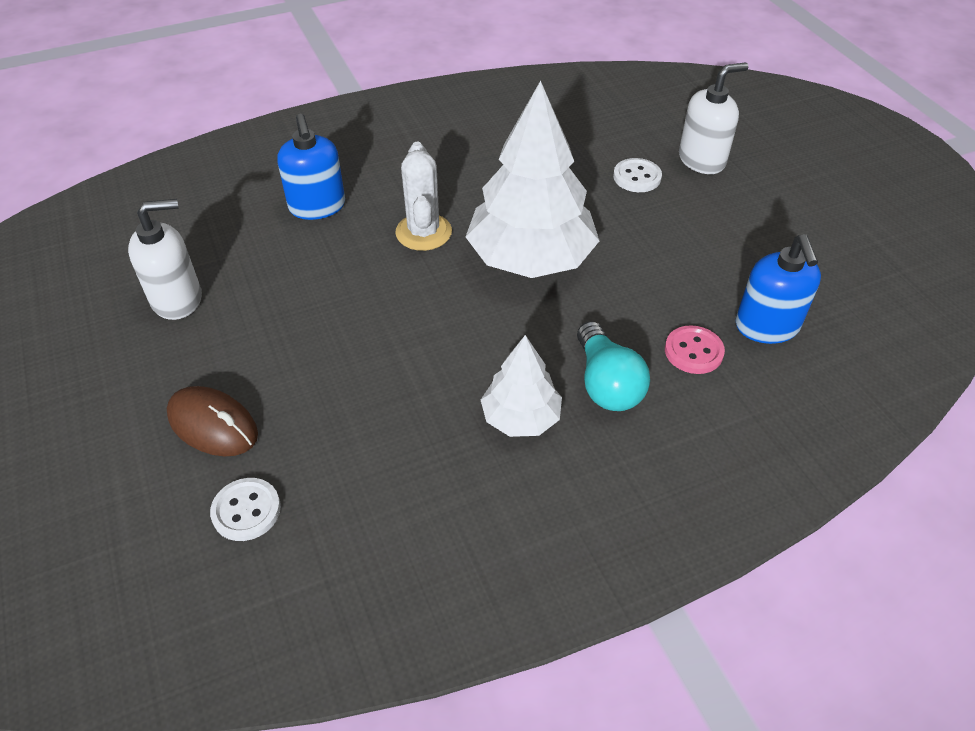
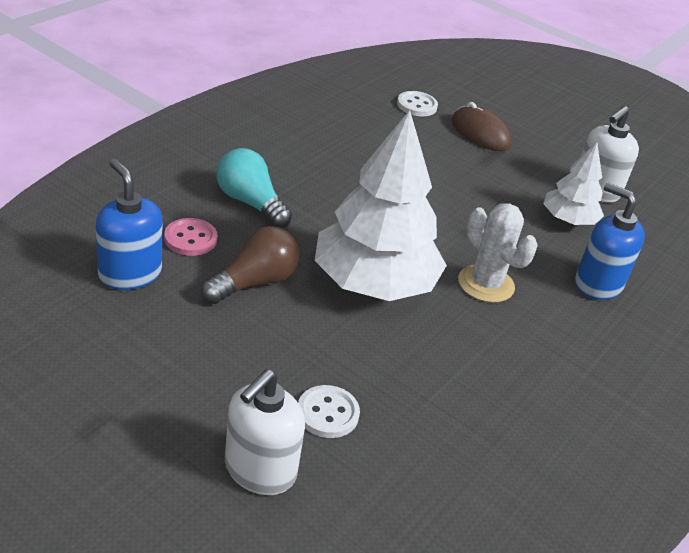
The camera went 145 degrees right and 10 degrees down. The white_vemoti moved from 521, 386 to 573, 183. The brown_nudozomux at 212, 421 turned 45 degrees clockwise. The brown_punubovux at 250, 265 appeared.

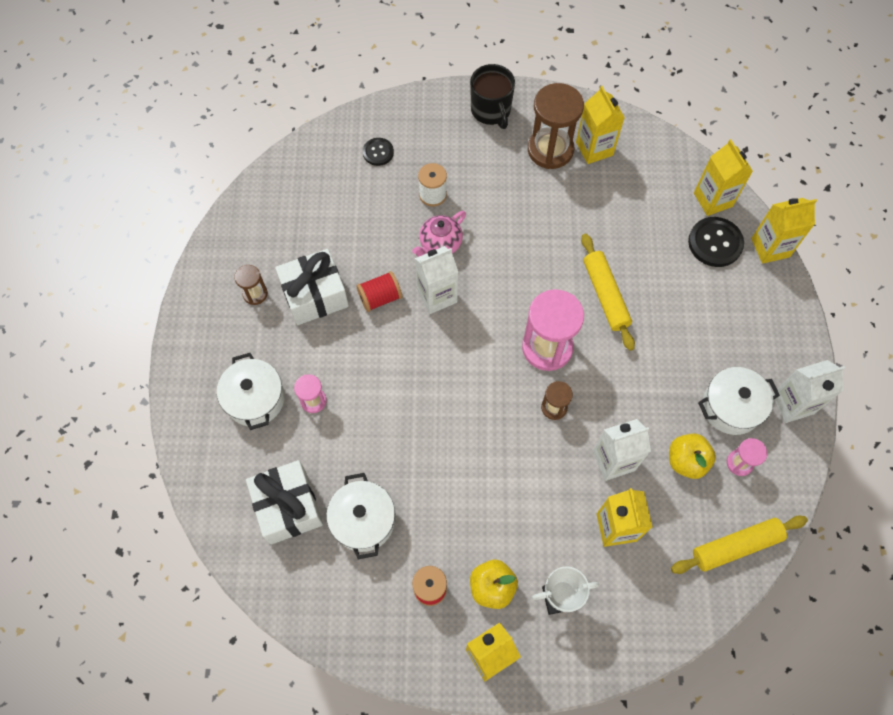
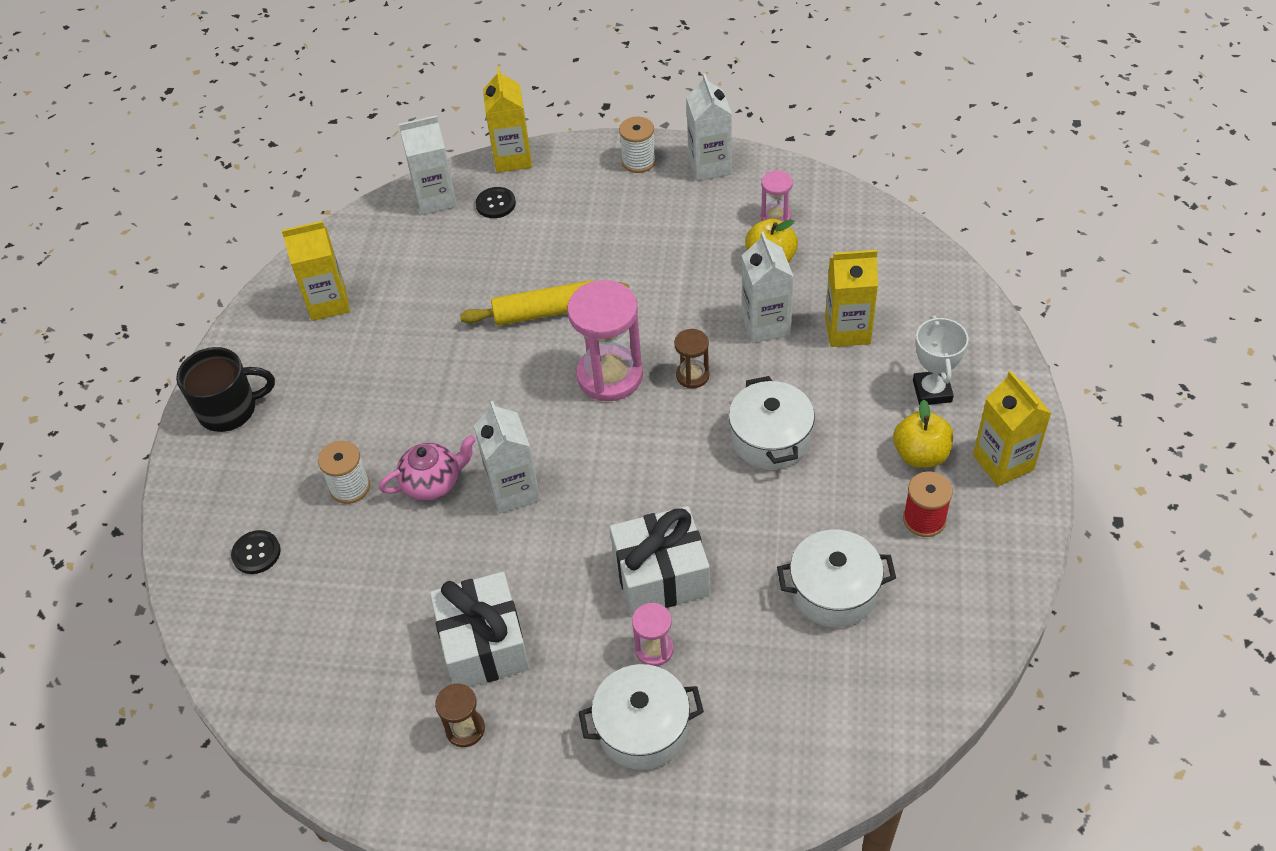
The camera went 80 degrees left and 15 degrees down. The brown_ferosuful at 556, 126 disappeared. The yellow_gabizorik at 723, 177 became the white_gabizorik at 428, 165. The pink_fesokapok at 439, 234 turned 75 degrees counterclockwise. The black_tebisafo at 716, 242 changed to 0.60 times the size. The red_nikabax at 379, 291 disappeared. The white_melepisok moved from 739, 401 to 772, 423. The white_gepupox moved from 284, 502 to 660, 561. The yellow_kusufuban at 739, 544 disappeared. The white_nikabax at 637, 145 appeared.

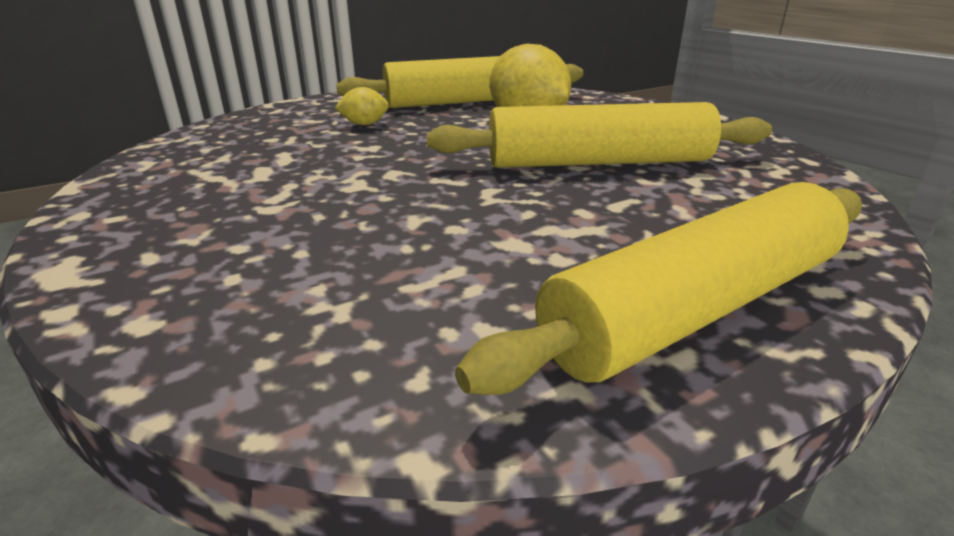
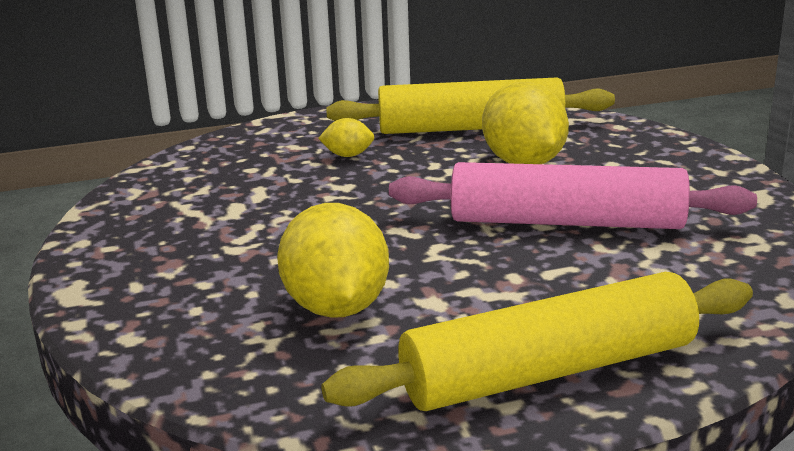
The camera went 15 degrees right and 5 degrees down. The yellow_kusufuban at 599, 135 became the pink_kusufuban at 573, 195. The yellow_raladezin at 333, 260 appeared.

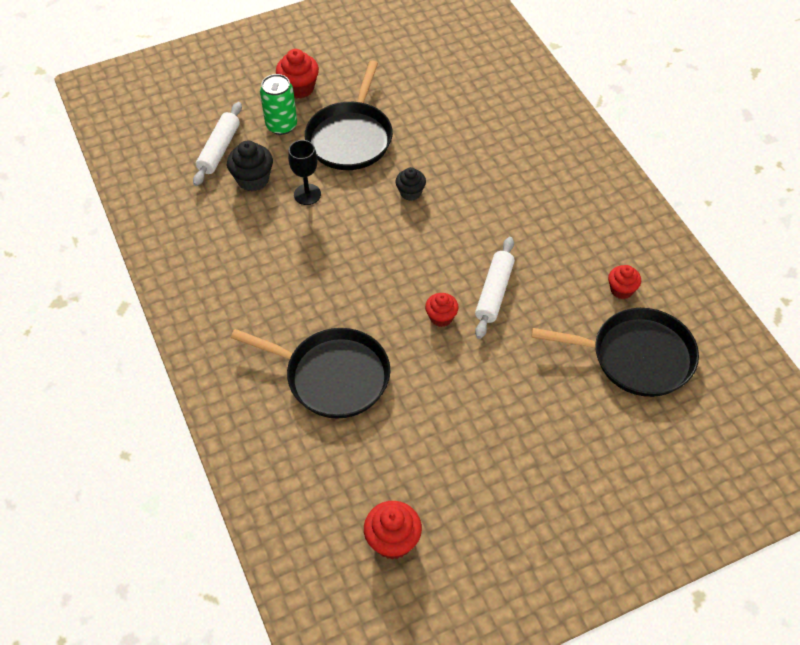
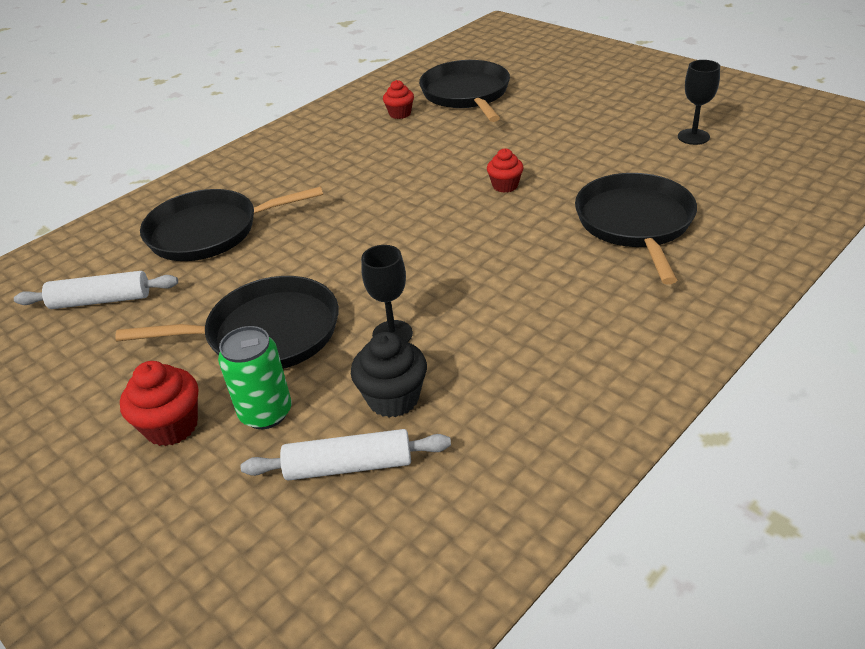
The camera went 110 degrees left and 15 degrees down. The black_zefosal at 410, 184 disappeared. The white_kusufuban moved from 495, 288 to 96, 290. The red_zefosal at 393, 530 disappeared. The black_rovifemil at 699, 102 appeared. The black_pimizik at 231, 223 appeared.

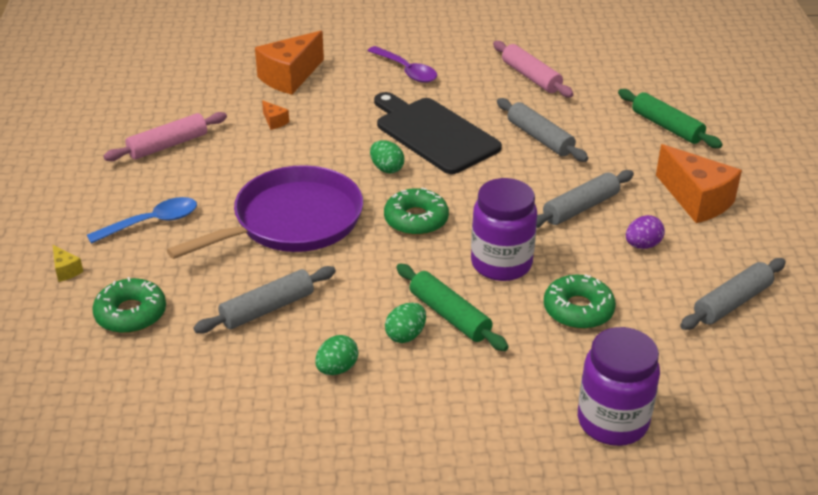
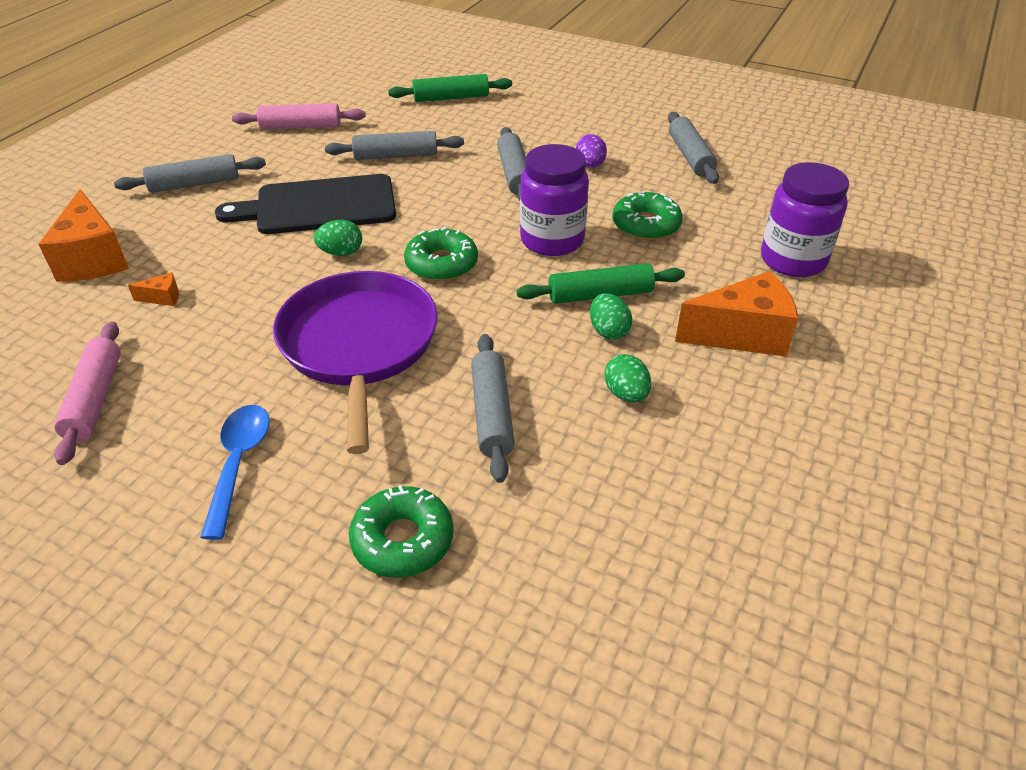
The camera went 60 degrees left and 5 degrees up. The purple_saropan at 402, 64 was replaced by the grey_kusufuban at 190, 173. The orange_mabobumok moved from 699, 183 to 736, 314. The yellow_mabobumok at 68, 263 disappeared.

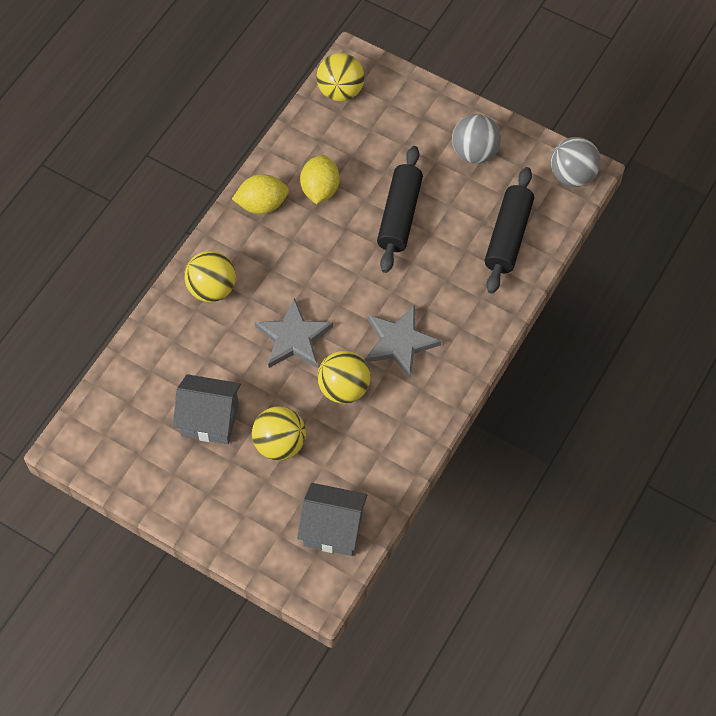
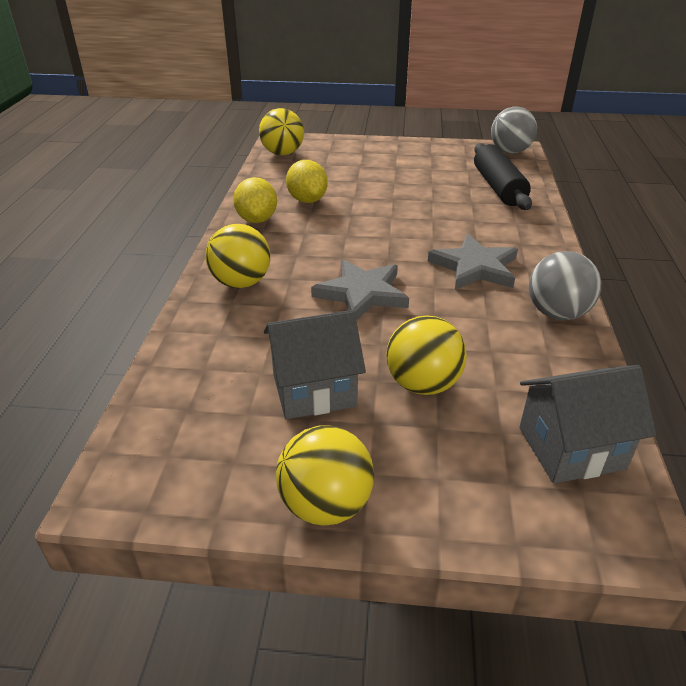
The camera went 25 degrees left and 25 degrees down. The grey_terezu moved from 476, 139 to 565, 285. The black_kusufuban at 400, 209 disappeared. The yellow_raladezin at 260, 194 turned 60 degrees counterclockwise. The yellow_terezu moved from 344, 377 to 325, 475.

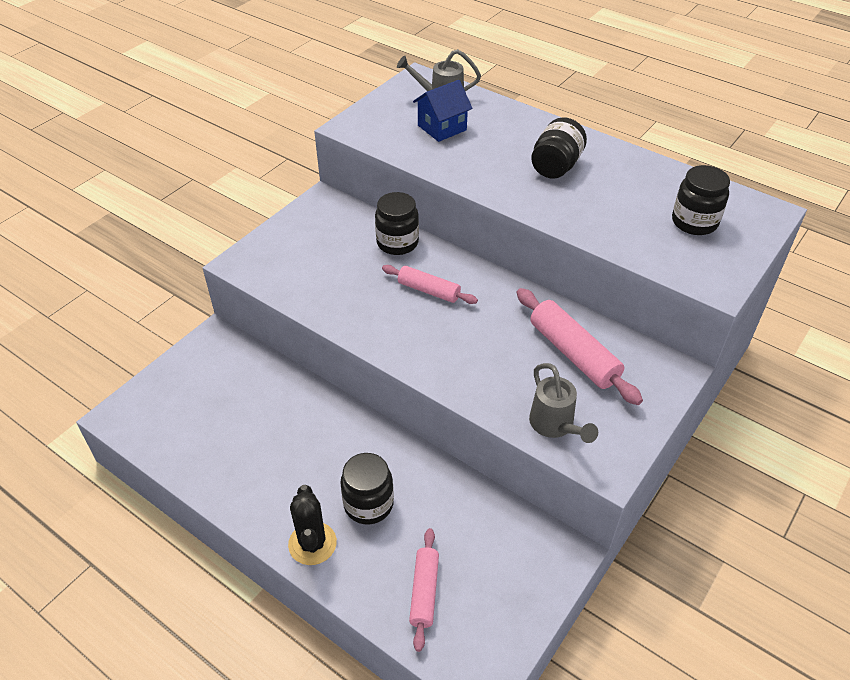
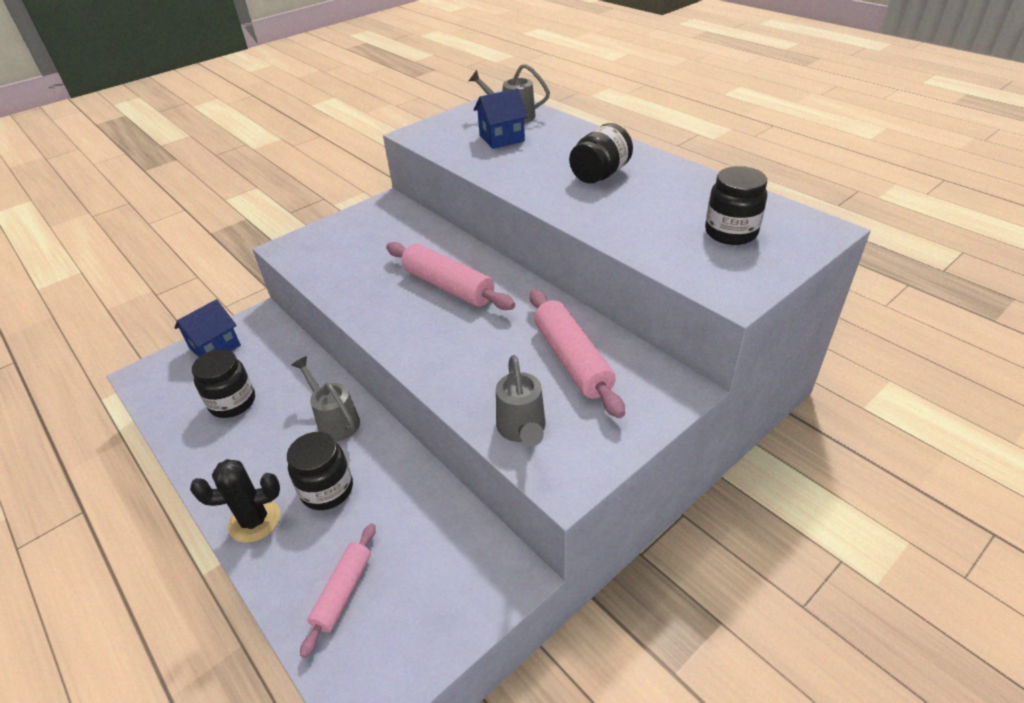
The camera went 15 degrees right and 5 degrees down. The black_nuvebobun moved from 397, 223 to 223, 383. The pink_kusufuban at 430, 284 changed to 1.58 times the size. The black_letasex at 312, 525 turned 75 degrees clockwise. The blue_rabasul at 207, 328 appeared. The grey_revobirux at 325, 398 appeared.

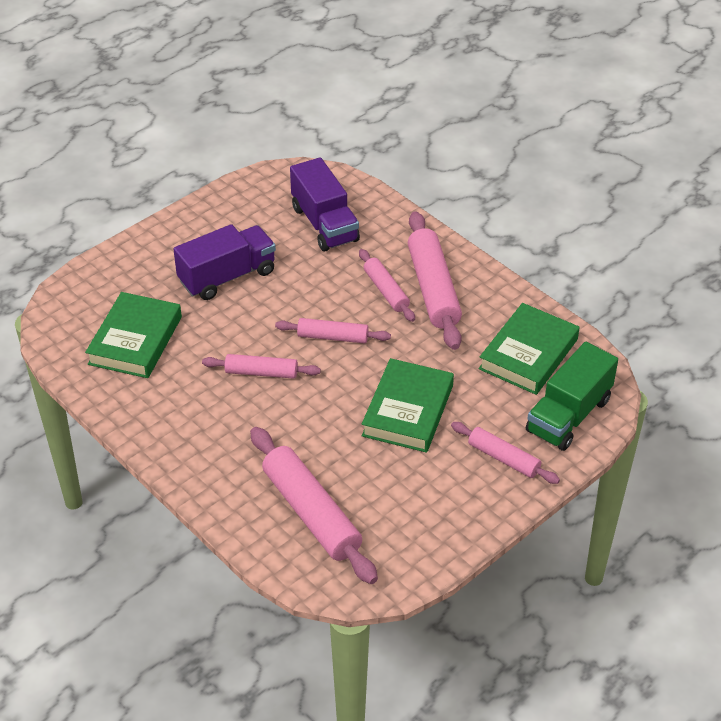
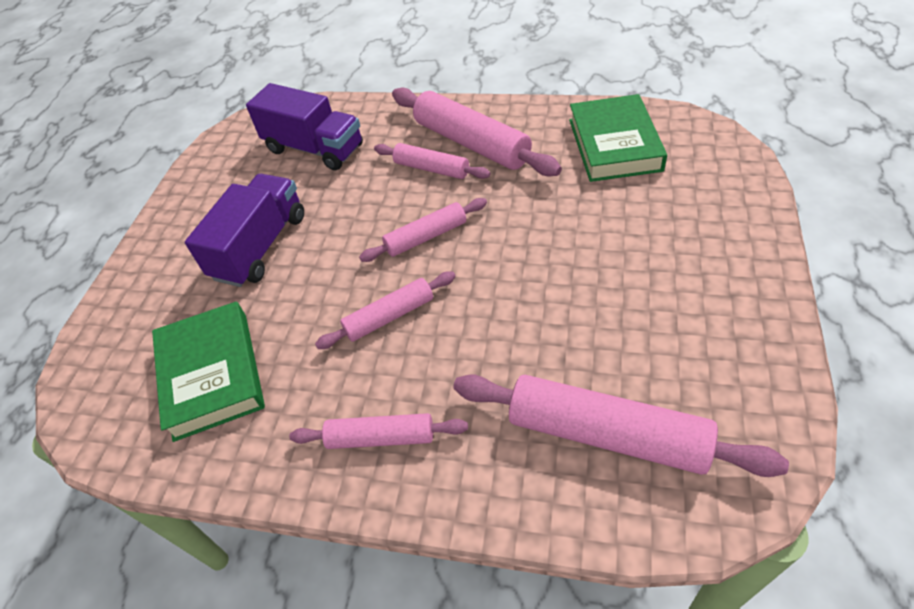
The camera went 30 degrees left and 5 degrees up. The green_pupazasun at 572, 396 disappeared. The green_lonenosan at 408, 405 disappeared. The pink_kusufuban moved from 505, 453 to 378, 431.

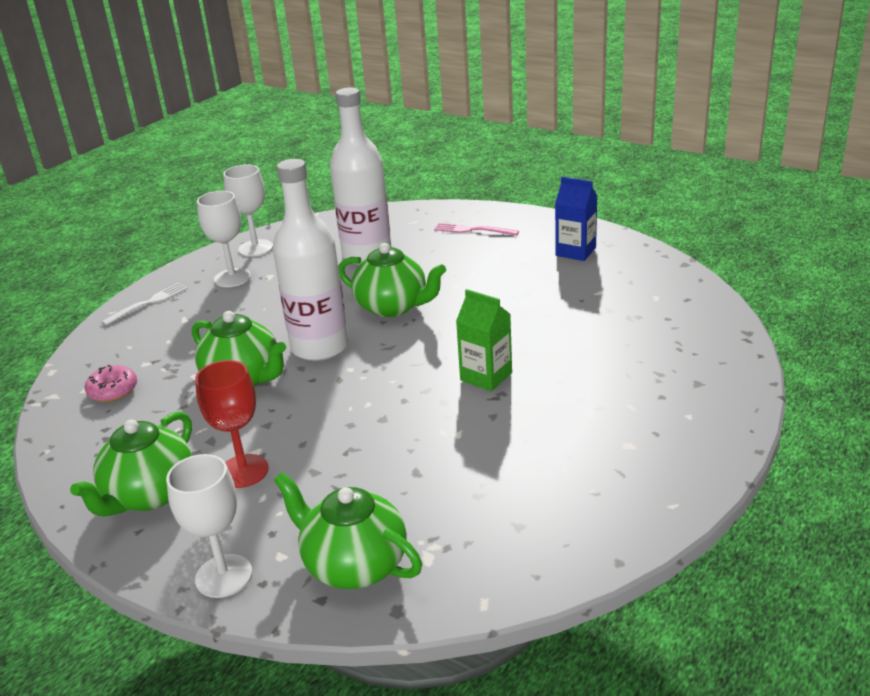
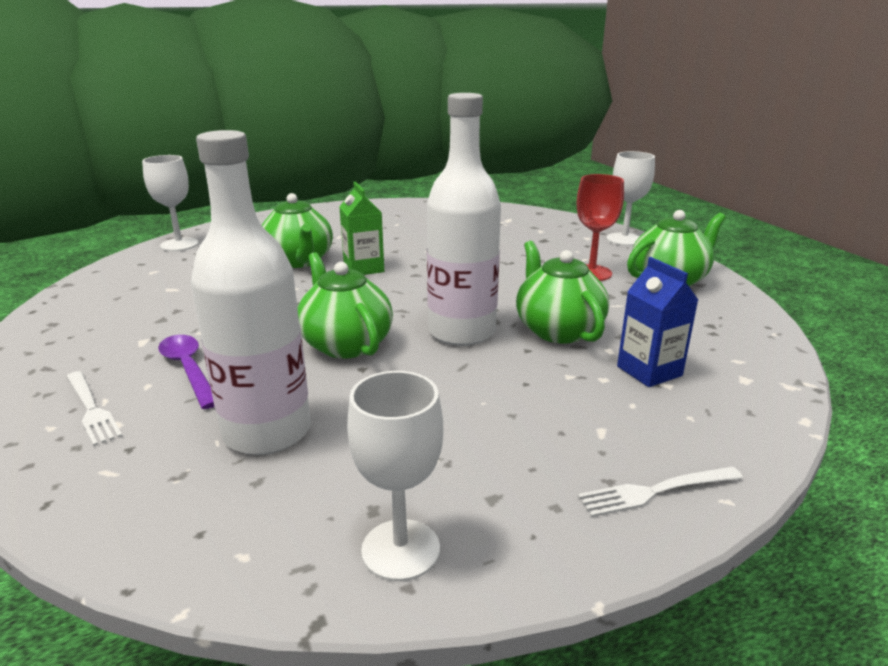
The camera went 150 degrees left and 5 degrees down. The blue_gabizorik moved from 576, 219 to 657, 322. The white_rovifemil moved from 224, 239 to 170, 203. The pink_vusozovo at 476, 229 became the white_vusozovo at 94, 408. The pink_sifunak at 111, 383 disappeared. The green_fesokapok moved from 348, 530 to 297, 230. The purple_saropan at 186, 372 appeared.

